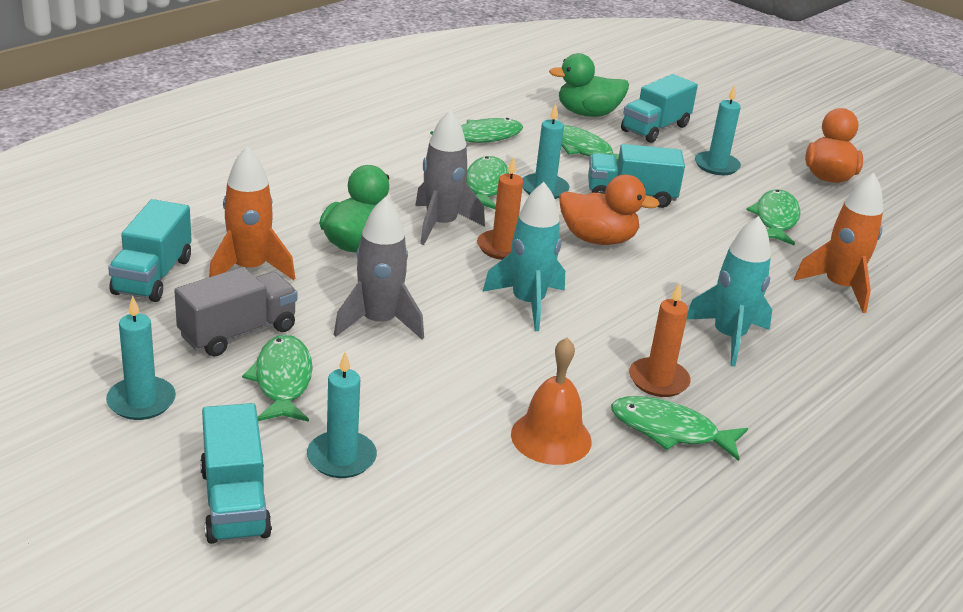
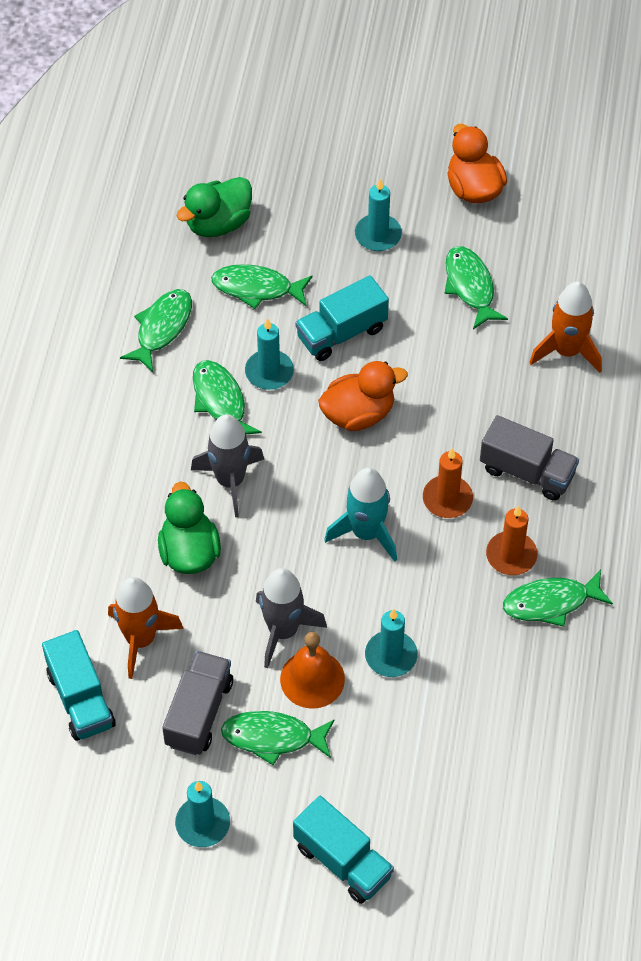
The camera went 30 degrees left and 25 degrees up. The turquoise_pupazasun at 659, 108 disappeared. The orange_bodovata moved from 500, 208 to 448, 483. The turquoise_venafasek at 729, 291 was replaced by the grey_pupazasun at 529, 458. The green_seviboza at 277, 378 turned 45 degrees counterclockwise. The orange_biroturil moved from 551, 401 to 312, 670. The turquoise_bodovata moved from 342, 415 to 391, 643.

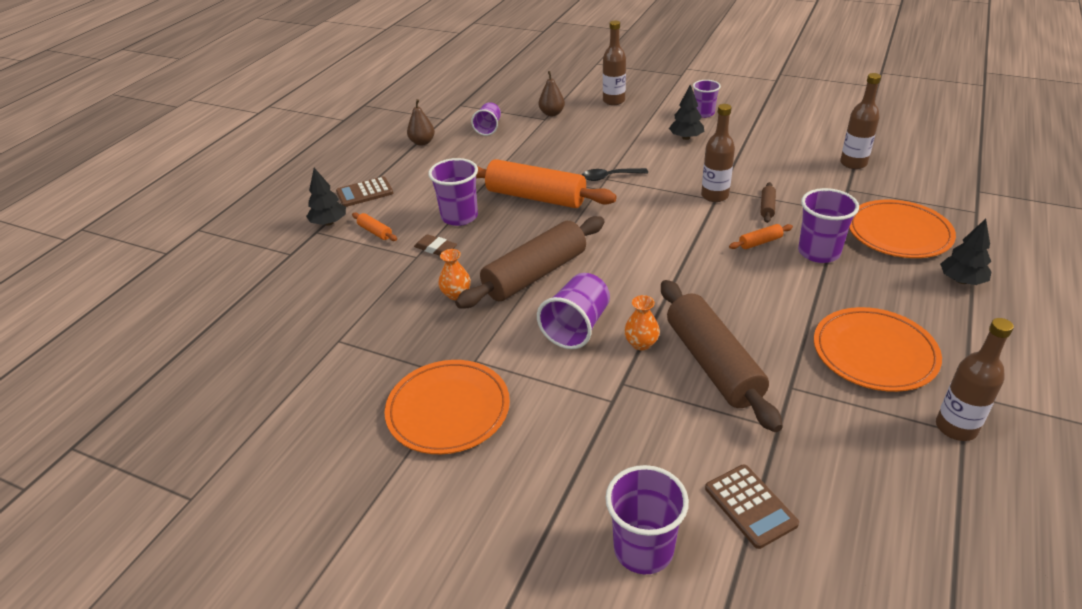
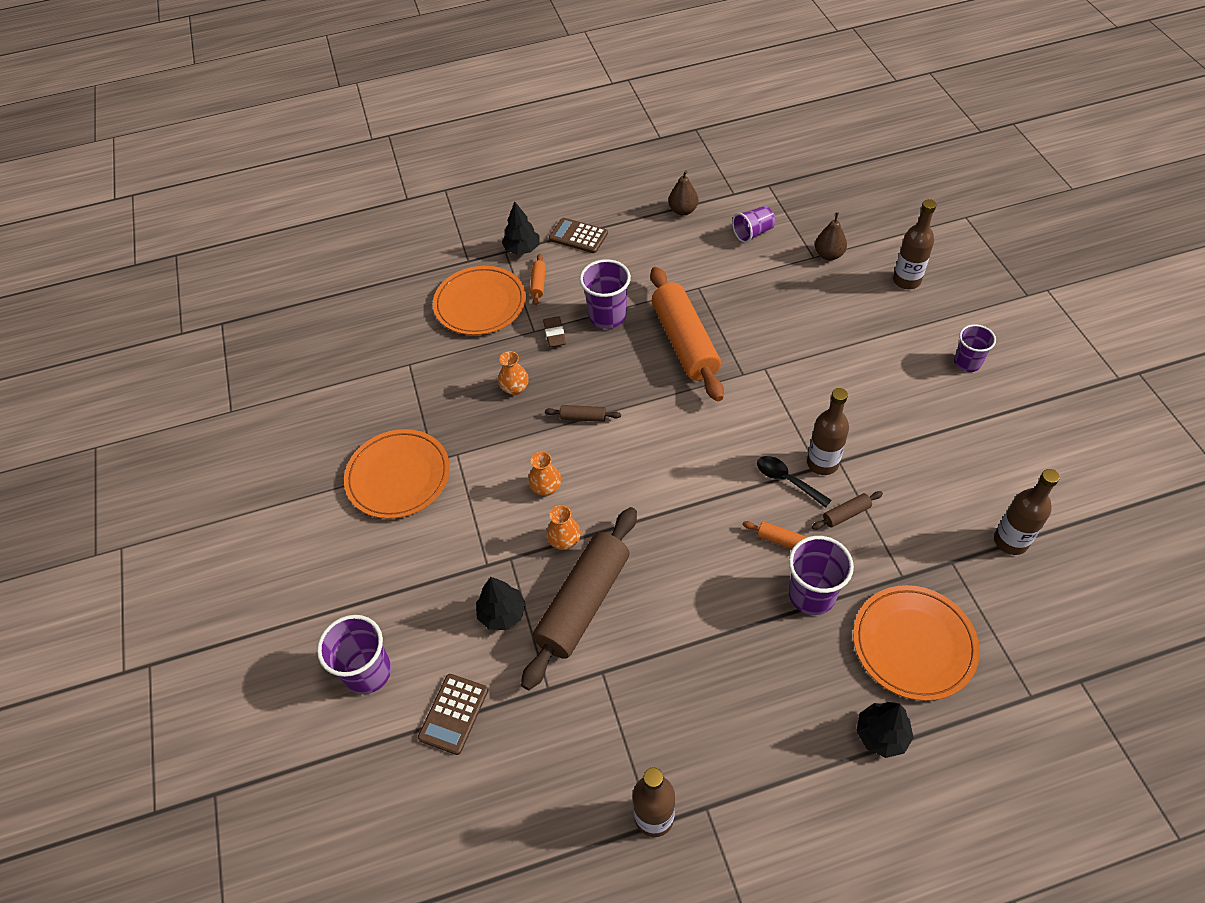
The camera went 50 degrees right and 15 degrees up. The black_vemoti moved from 686, 112 to 501, 603. The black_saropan moved from 615, 174 to 794, 482. The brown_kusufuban at 530, 262 changed to 0.40 times the size. The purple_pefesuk at 573, 311 was replaced by the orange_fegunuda at 544, 473. The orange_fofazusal moved from 878, 349 to 479, 300.

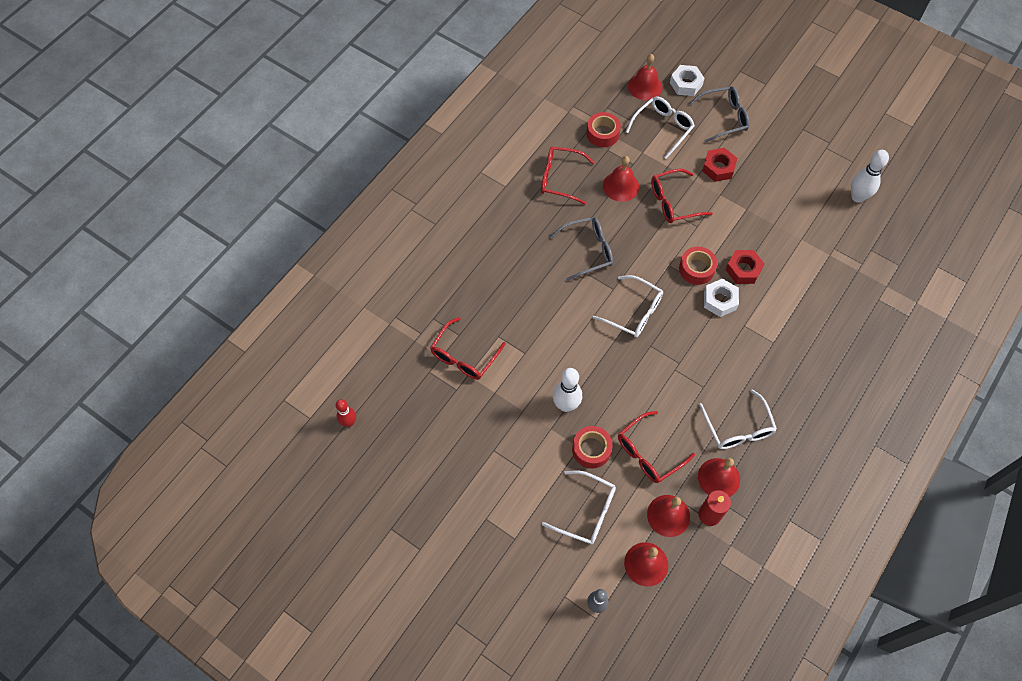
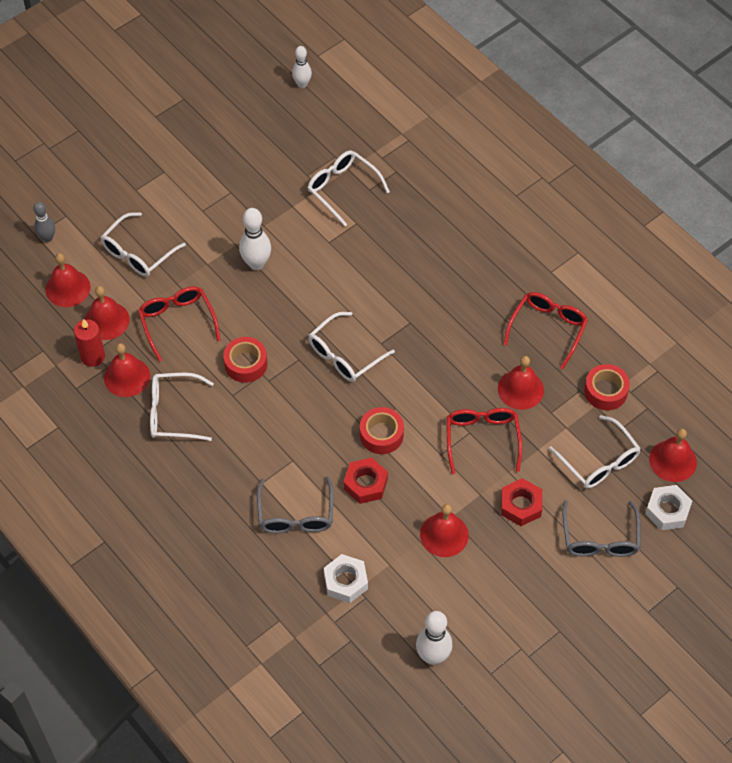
The camera went 105 degrees right and 5 degrees down. The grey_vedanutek moved from 581, 249 to 295, 505. The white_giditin moved from 721, 298 to 346, 578. The red_vedanutek at 468, 348 became the white_vedanutek at 349, 188. The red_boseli at 346, 413 became the white_boseli at 302, 67. The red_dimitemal moved from 592, 447 to 245, 360. The red_biroturil at 444, 530 appeared.

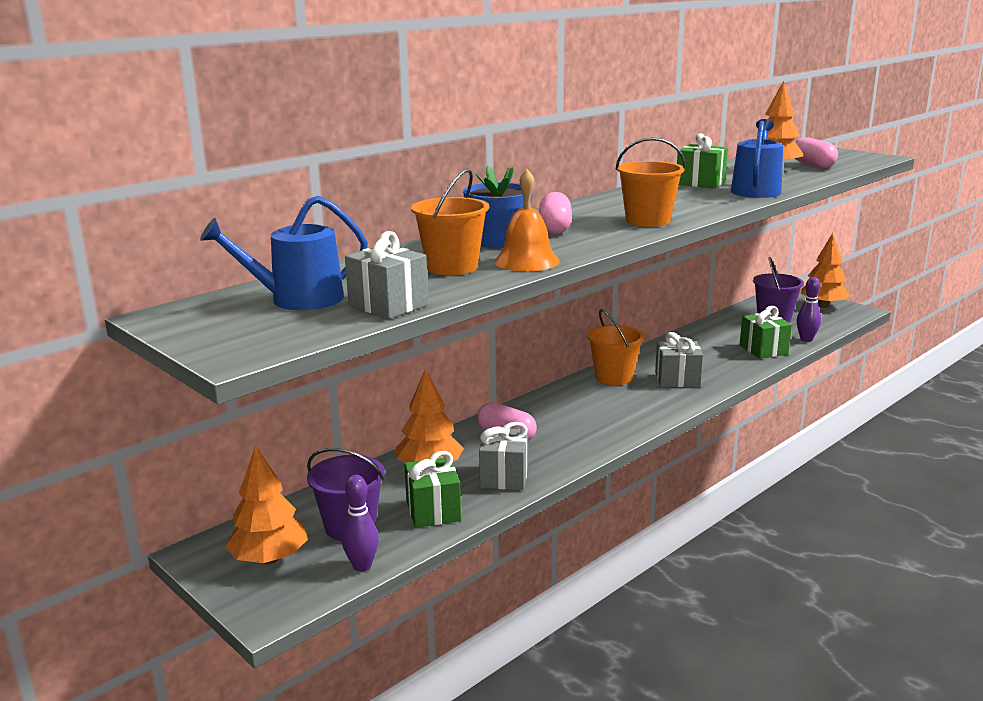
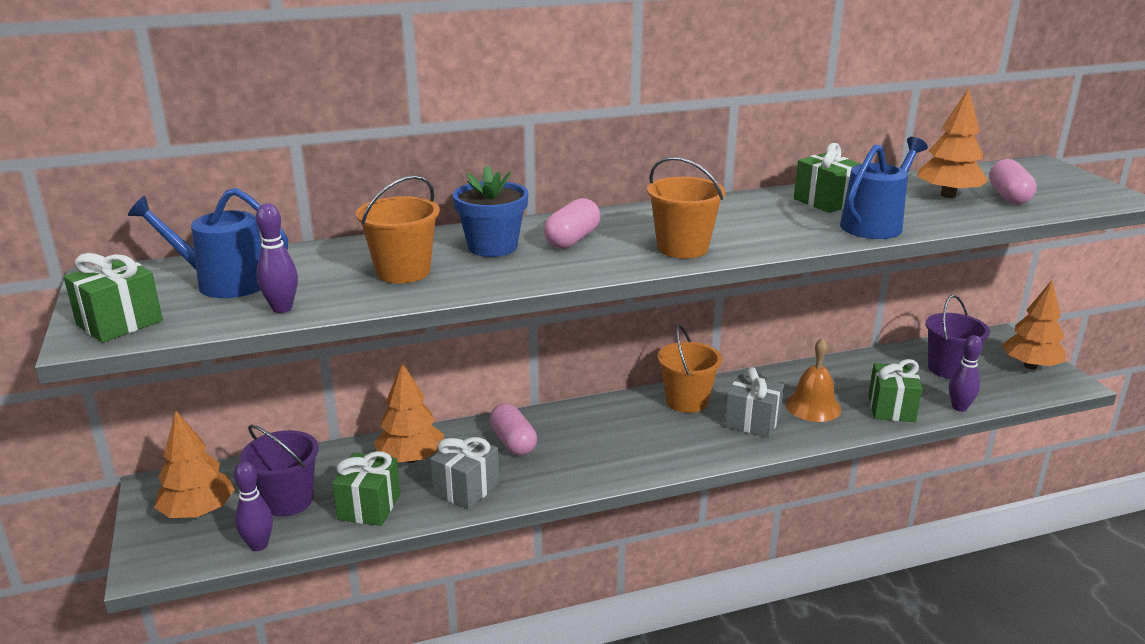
The camera went 25 degrees right and 5 degrees up. The orange_biroturil moved from 527, 220 to 813, 380. The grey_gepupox at 386, 275 was replaced by the purple_boseli at 277, 258. The green_gepupox at 113, 298 appeared.

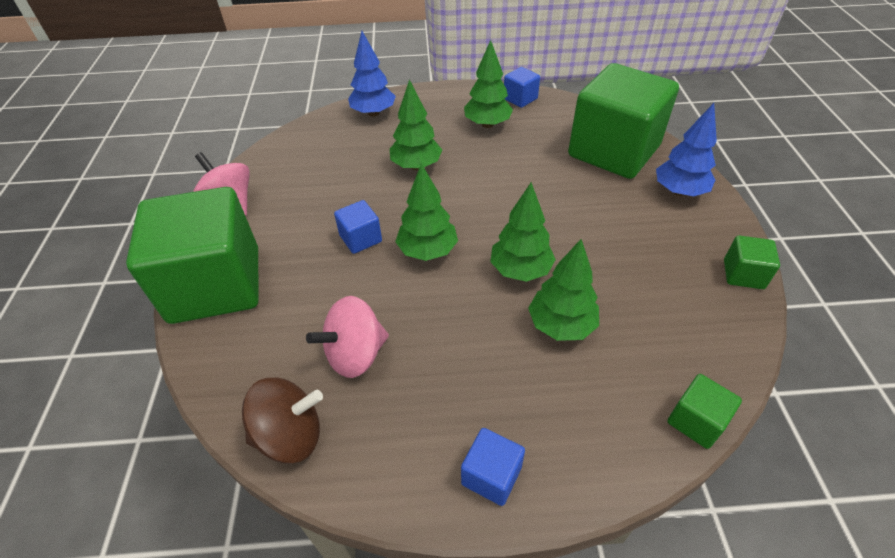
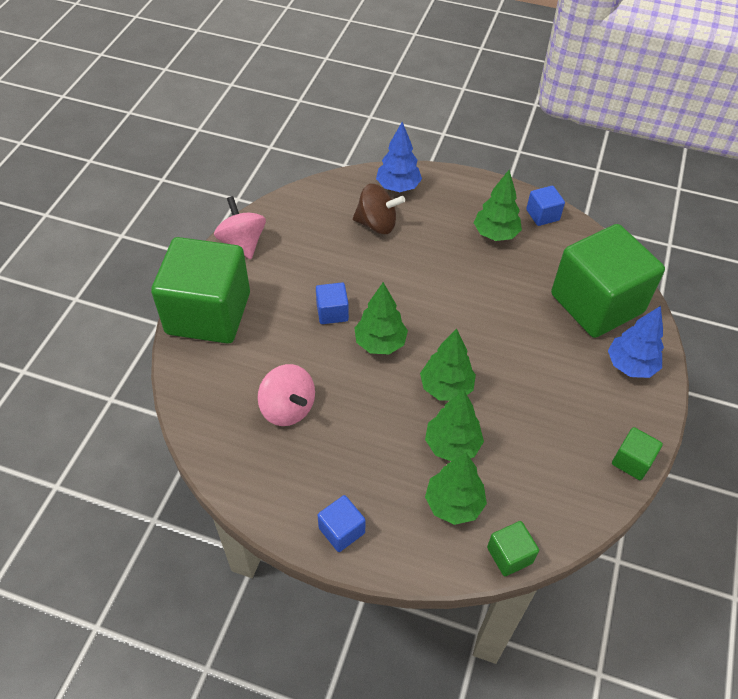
The camera went 20 degrees right and 5 degrees up. The green_vemoti moved from 416, 124 to 456, 488. The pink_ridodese at 347, 337 turned 120 degrees counterclockwise. The brown_ridodese moved from 282, 421 to 379, 209.

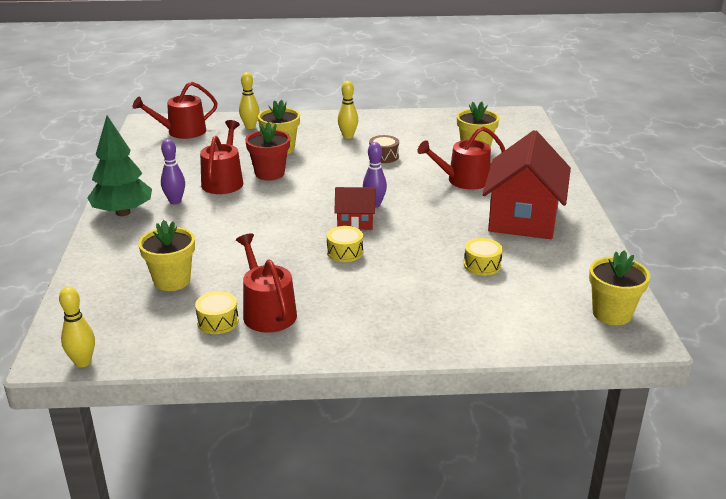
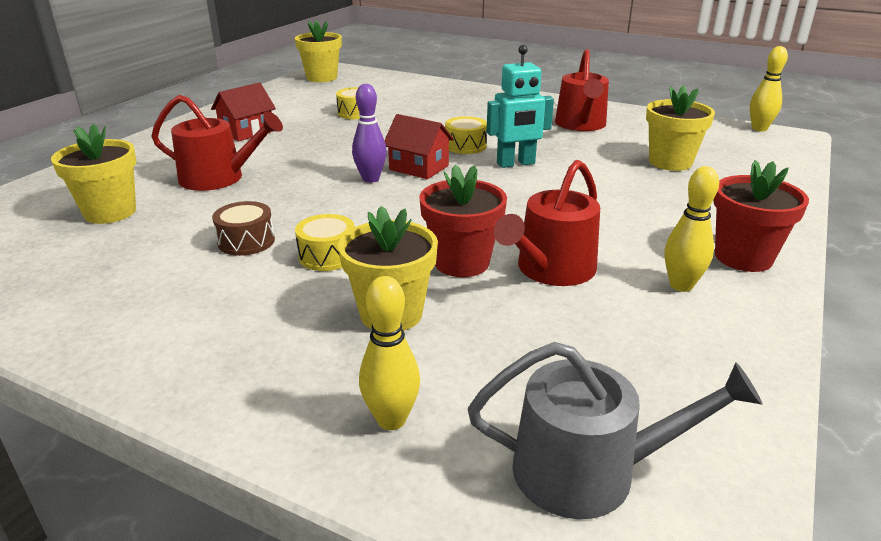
The camera went 150 degrees left and 0 degrees up. The yellow_boseli moved from 348, 110 to 692, 229. The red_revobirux at 175, 110 became the grey_revobirux at 615, 430. The green_vemoti at 119, 165 was replaced by the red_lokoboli at 761, 216. The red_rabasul at 526, 184 changed to 0.49 times the size. The purple_boseli at 173, 171 disappeared. The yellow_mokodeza moved from 217, 312 to 325, 242. The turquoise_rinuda at 520, 106 appeared.

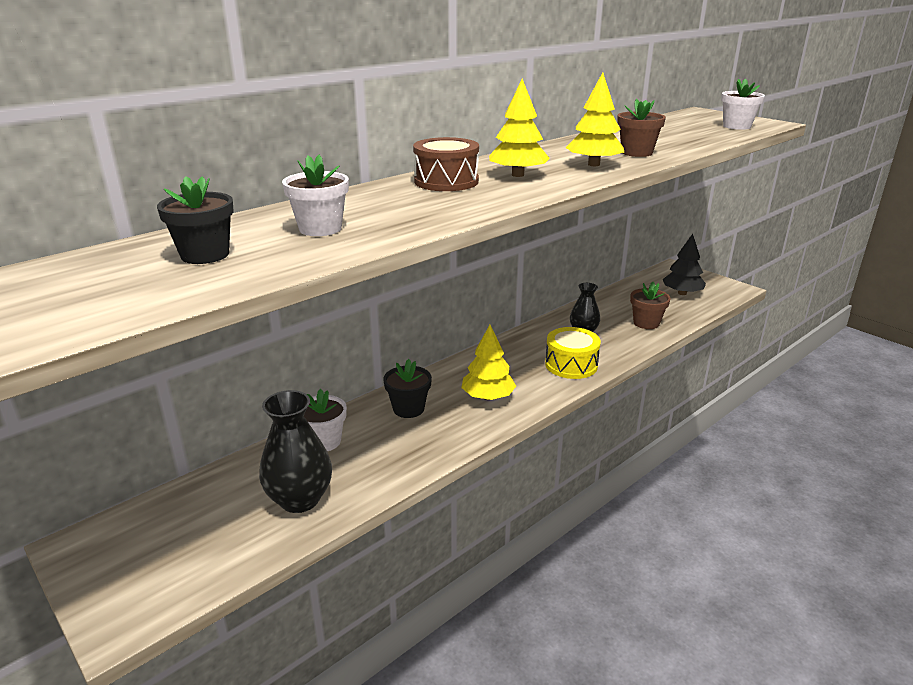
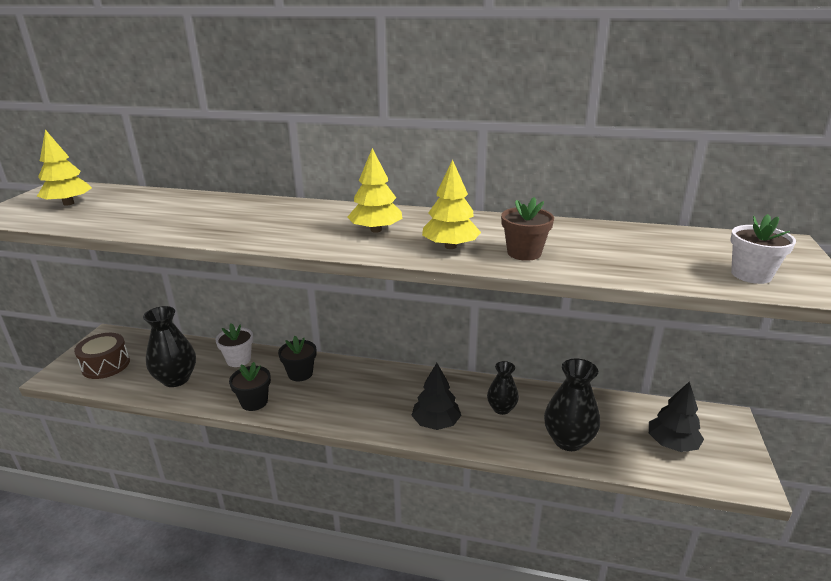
The camera went 55 degrees right and 0 degrees up. The brown_mokodeza moved from 446, 164 to 102, 356. The white_lokoboli at 315, 195 disappeared. The black_lokoboli moved from 195, 220 to 250, 386. The brown_lokoboli at 650, 305 was replaced by the black_fegunuda at 572, 404. The yellow_vemoti moved from 488, 362 to 64, 168. The yellow_mokodeza at 573, 353 was replaced by the black_vemoti at 436, 396.

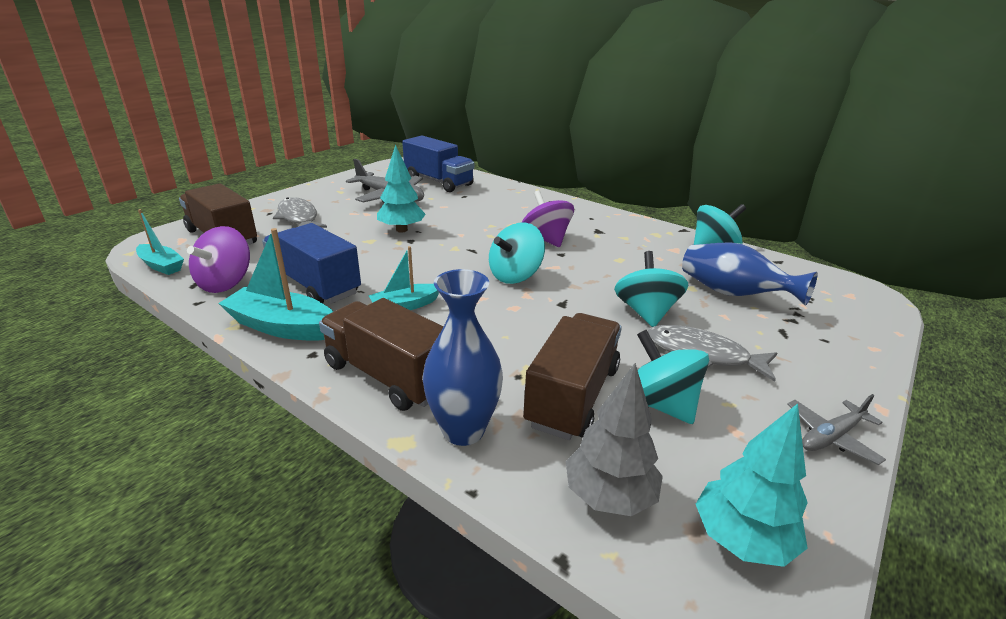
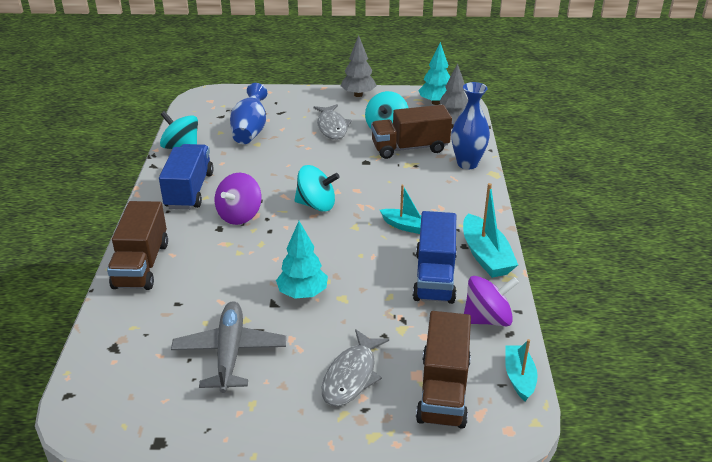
The camera went 125 degrees left and 5 degrees up. The blue_pupazasun moved from 438, 164 to 186, 177. The turquoise_ridodese at 651, 289 disappeared. The brown_pupazasun moved from 381, 354 to 137, 245. The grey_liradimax at 836, 429 was replaced by the grey_vemoti at 359, 66.

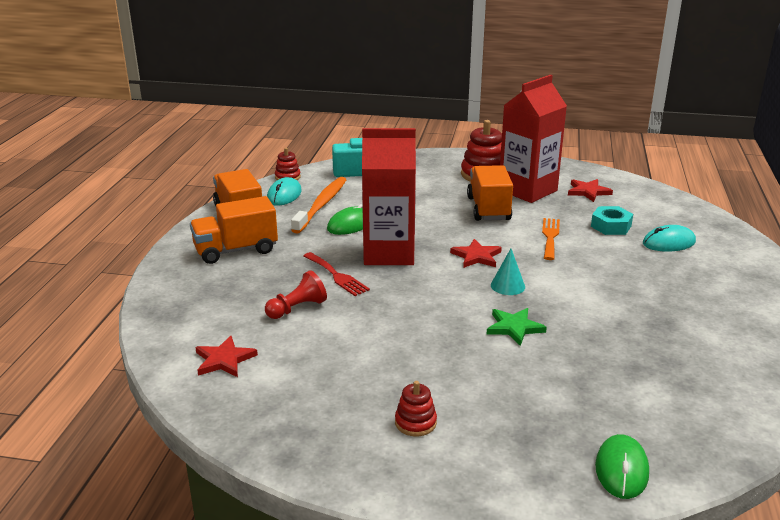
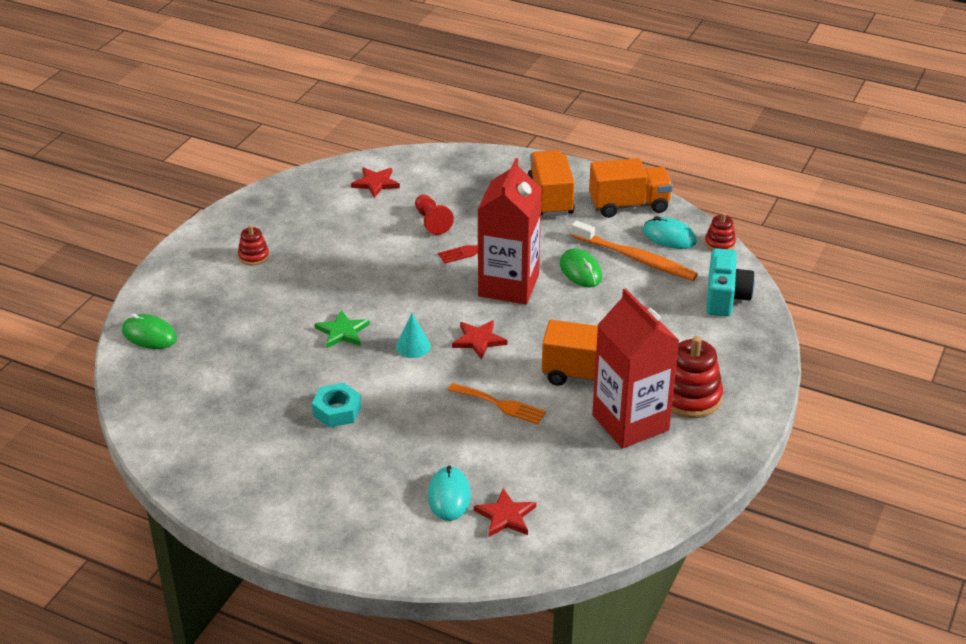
The camera went 105 degrees right and 10 degrees up. The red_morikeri moved from 590, 190 to 505, 512. The turquoise_giditin moved from 612, 220 to 336, 405.

